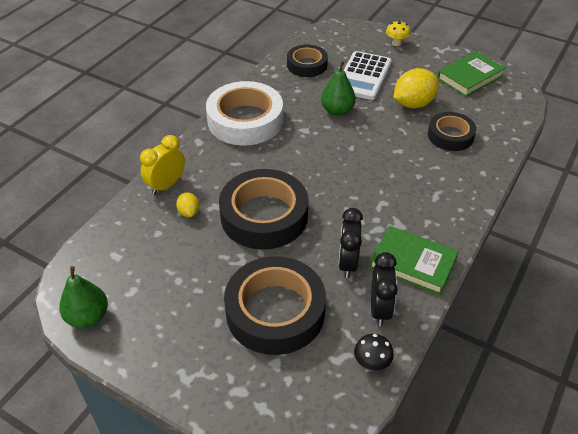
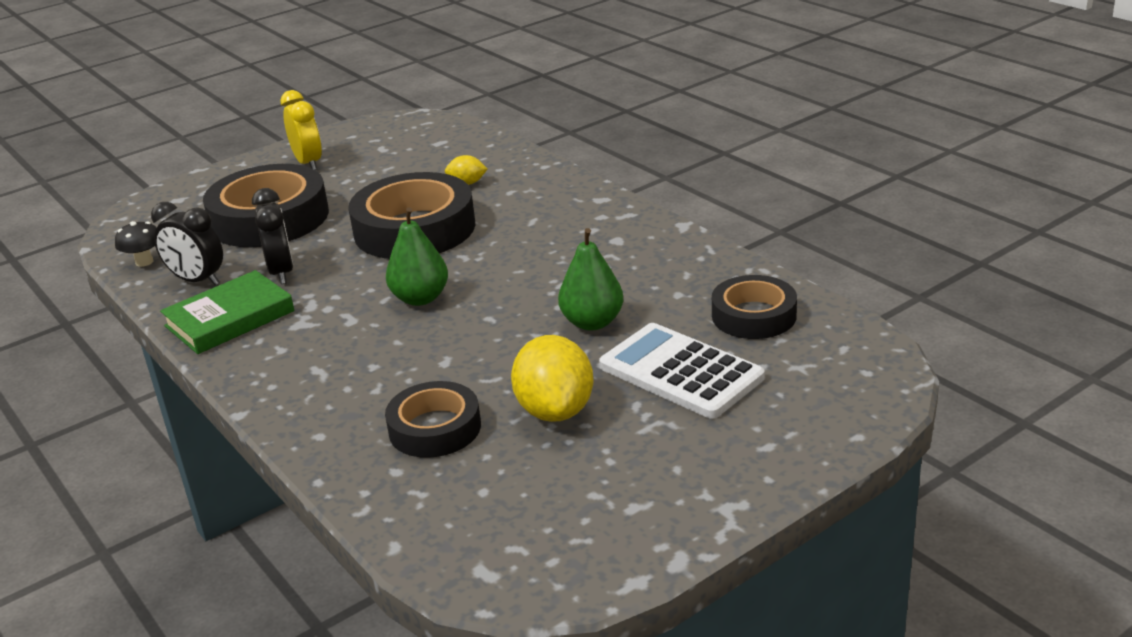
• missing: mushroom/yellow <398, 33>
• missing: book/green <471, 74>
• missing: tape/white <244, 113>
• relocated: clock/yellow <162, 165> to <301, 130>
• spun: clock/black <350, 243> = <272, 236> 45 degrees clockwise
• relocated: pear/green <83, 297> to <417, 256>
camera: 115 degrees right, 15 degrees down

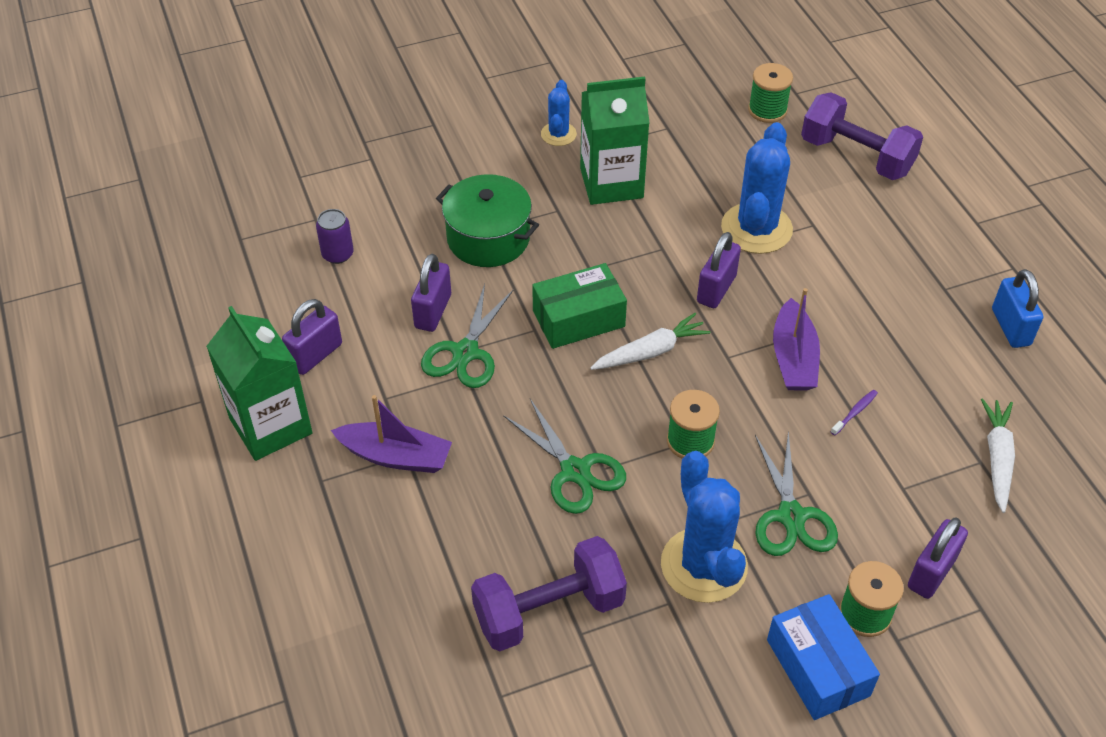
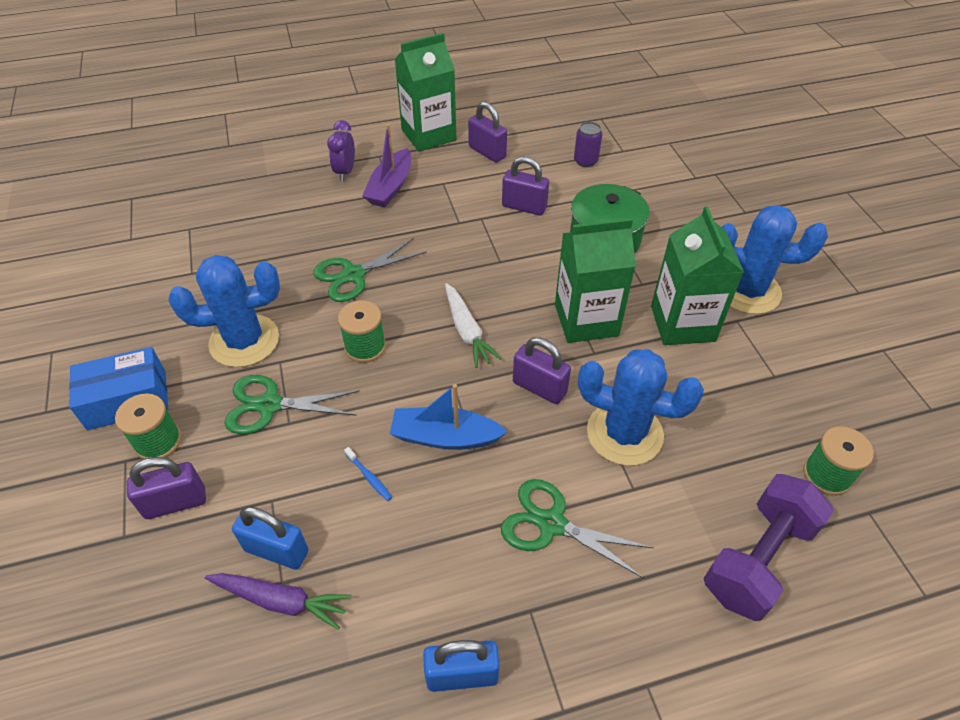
• size: cactus/blue <559, 113> = <774, 259> x1.87
• missing: box/green <579, 306>
• relocated: scissors/green <467, 336> to <577, 529>
• colour: boat/purple <796, 339> to boat/blue <449, 417>
• colour: toothbrush/purple <854, 413> to toothbrush/blue <368, 474>
• colour: carrot/white <998, 455> to carrot/purple <278, 601>
• spun: padlock/purple <938, 558> = <166, 488> 60 degrees counterclockwise
• missing: dumbbell/purple <549, 593>
• appeared: clock/purple <341, 150>
• appeared: carton/green <595, 280>
• appeared: padlock/blue <270, 538>
camera: 95 degrees right, 0 degrees up

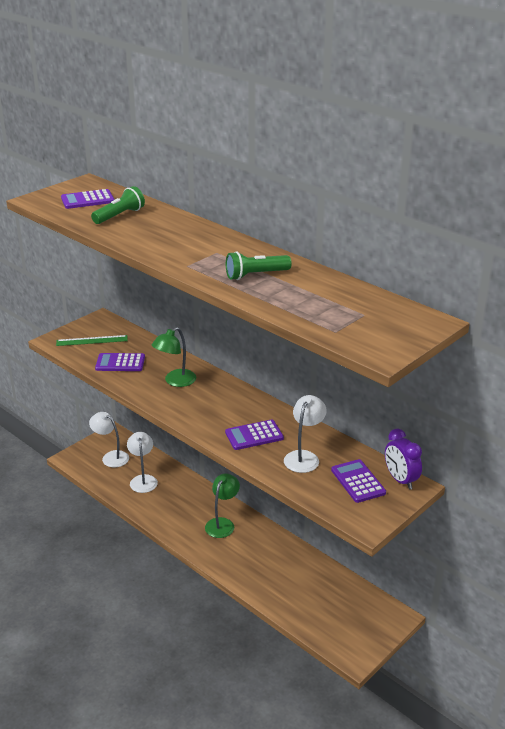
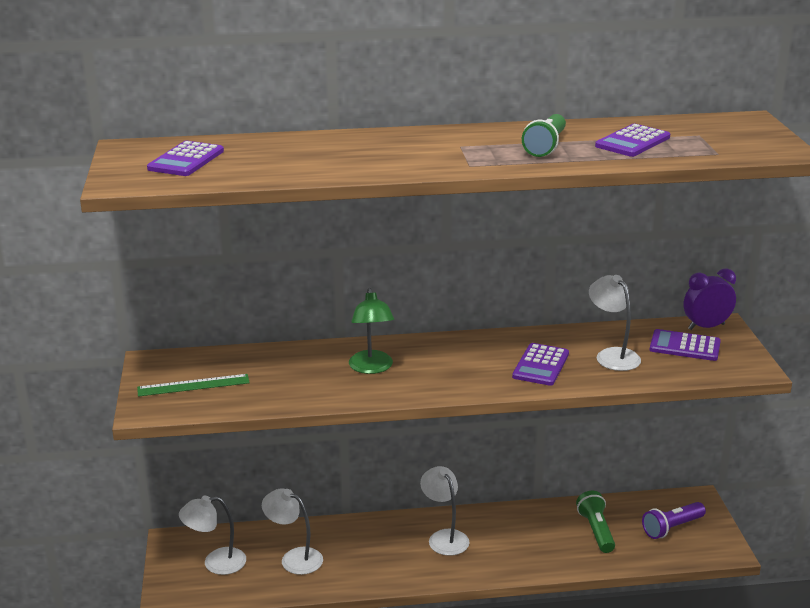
• relocated: flashlight/green <118, 205> to <595, 522>
• spun: ruler/green <92, 340> = <193, 385> 45 degrees clockwise
• relocated: calculator/purple <120, 362> to <632, 140>
• spun: clock/purple <403, 459> = <709, 299> 150 degrees clockwise
• colour: lamp/green <222, 505> to lamp/white <445, 511>
• appeared: flashlight/purple <674, 520>
camera: 50 degrees left, 5 degrees down

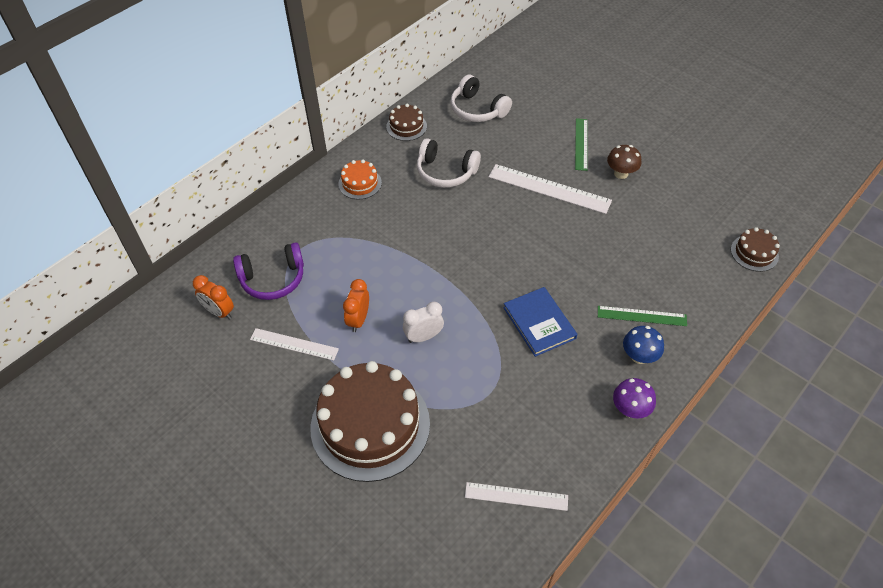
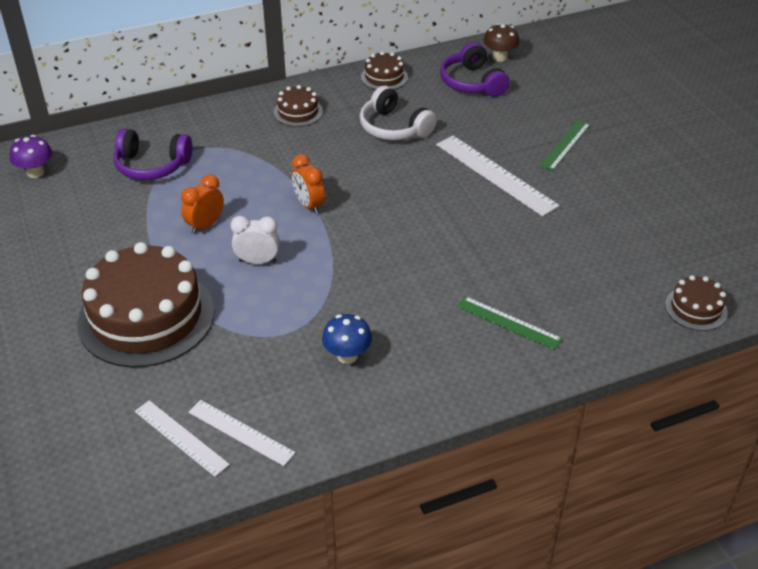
• colour: headphones/white <481, 98> to headphones/purple <475, 69>
• relocated: mushroom/brown <624, 162> to <501, 42>
• colour: cake/orange <360, 180> to cake/brown <298, 106>
• relocated: clock/orange <213, 297> to <308, 184>
• missing: book/blue <540, 322>
• relocated: mushroom/blue <643, 345> to <347, 339>
• relocated: ruler/white <294, 344> to <182, 438>
• relocated: mushroom/purple <634, 398> to <30, 156>
camera: 25 degrees right, 10 degrees down

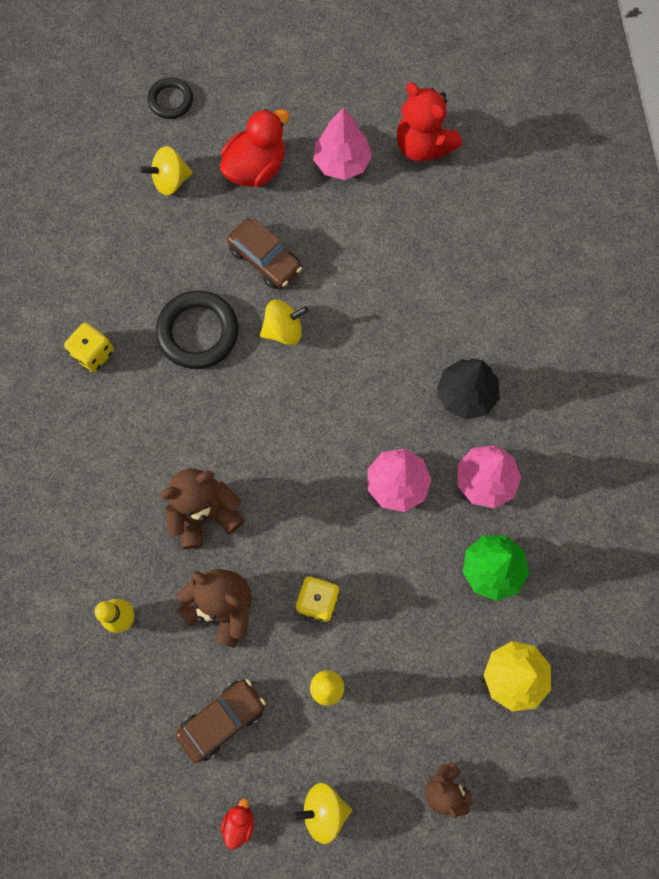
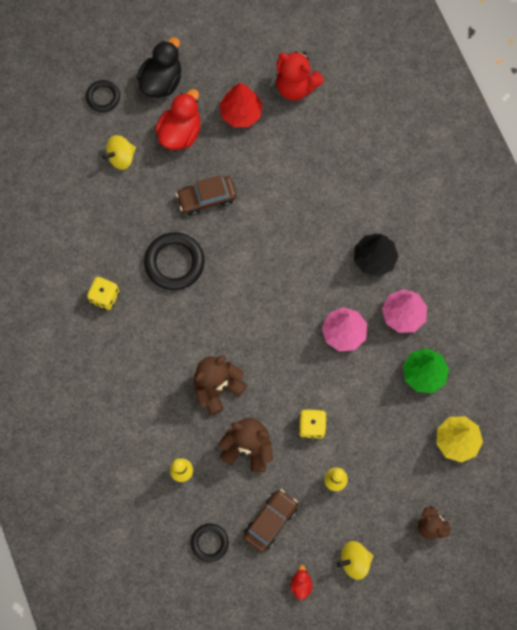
• colour: tree/pink <342, 143> to tree/red <241, 105>
• spun: car/brown <264, 254> = <206, 195> 135 degrees clockwise
• missing: spinning top/yellow <284, 322>
• appeared: duck/black <159, 67>
• appeared: ring/black <210, 542>
camera: 15 degrees left, 0 degrees up

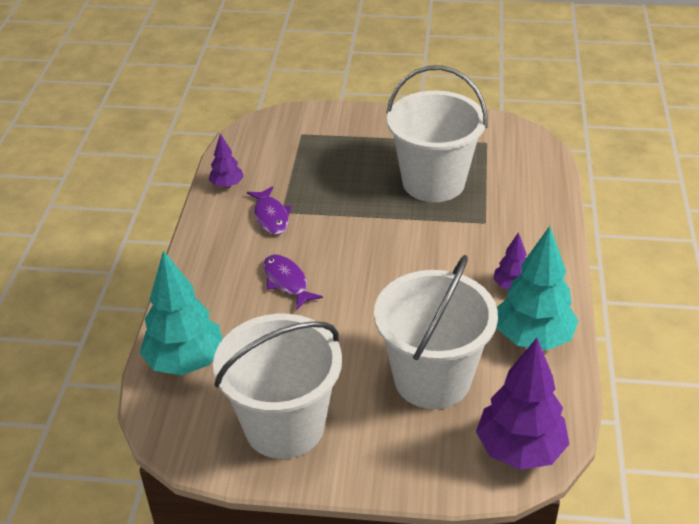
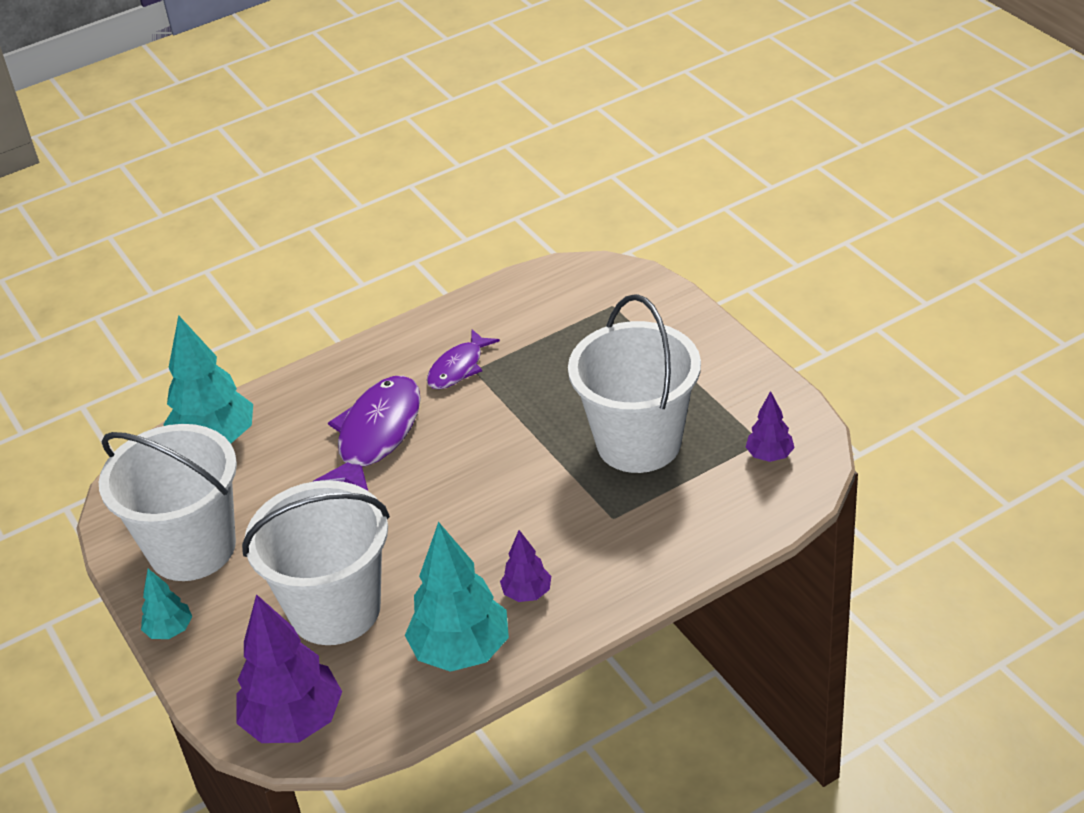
• relocated: tree/purple <226, 161> to <770, 426>
• size: fish/purple <293, 282> = <366, 433> x1.72
• appeared: tree/turquoise <166, 604>
camera: 55 degrees right, 0 degrees up

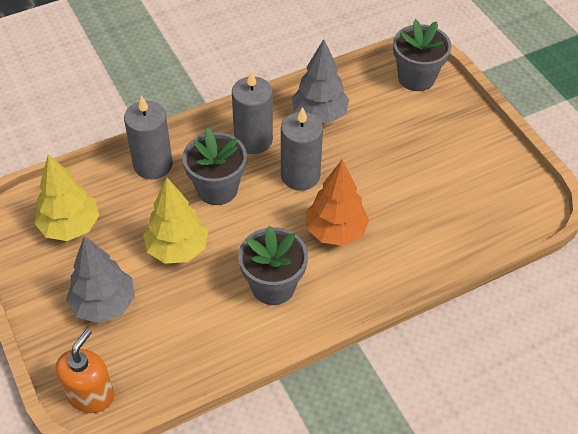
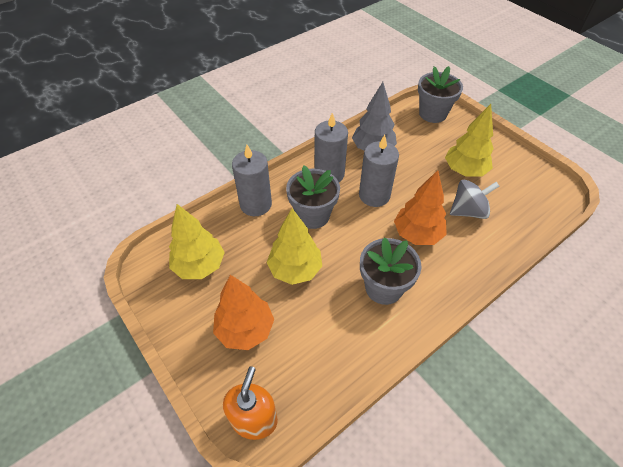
• colour: tree/grey <100, 279> to tree/orange <243, 312>
• appeared: tree/yellow <469, 140>
• appeared: spinning top/grey <474, 199>
camera: 10 degrees left, 0 degrees up

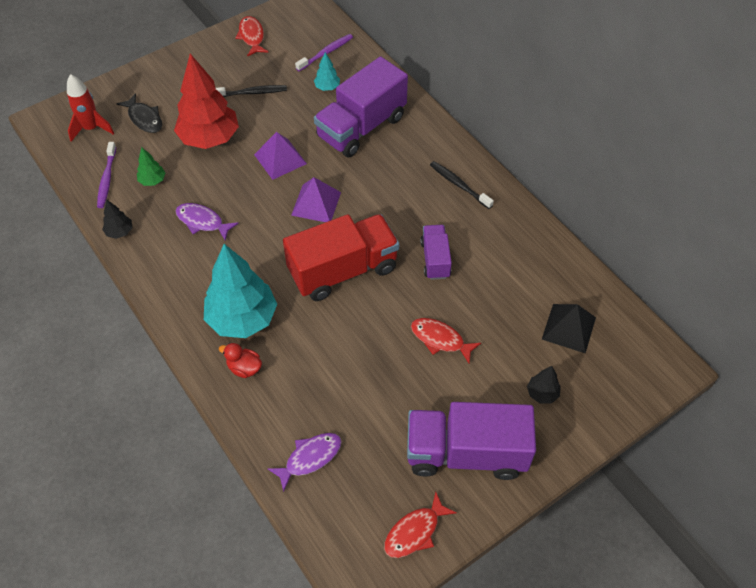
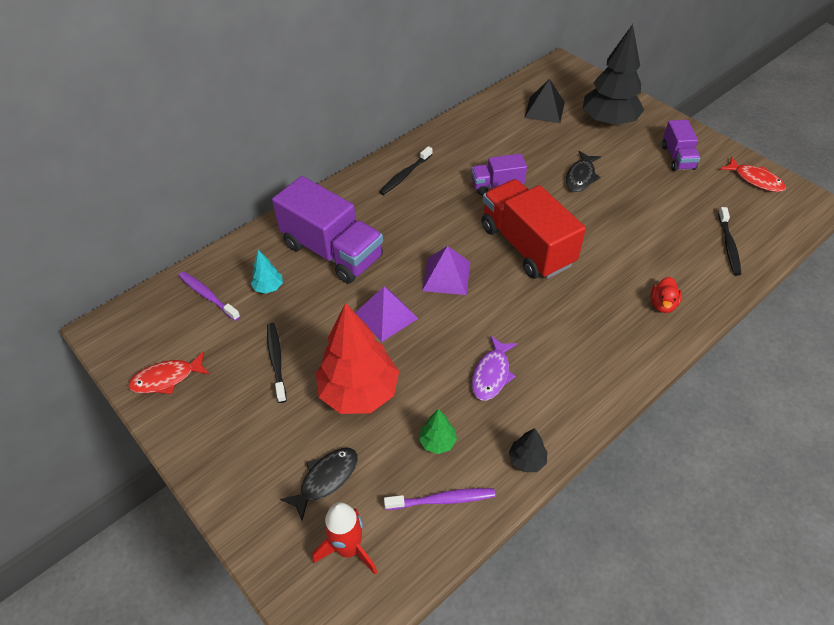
• missing: tree/turquoise <240, 291>
• colour: fish/red <446, 340> to fish/black <583, 171>
• size: tree/black <544, 385> = <613, 75> x2.29
• size: truck/purple <471, 441> = <681, 145> x0.53
• exchanged: fish/purple <305, 462> to toothbrush/black <729, 241>
camera: 95 degrees left, 5 degrees down

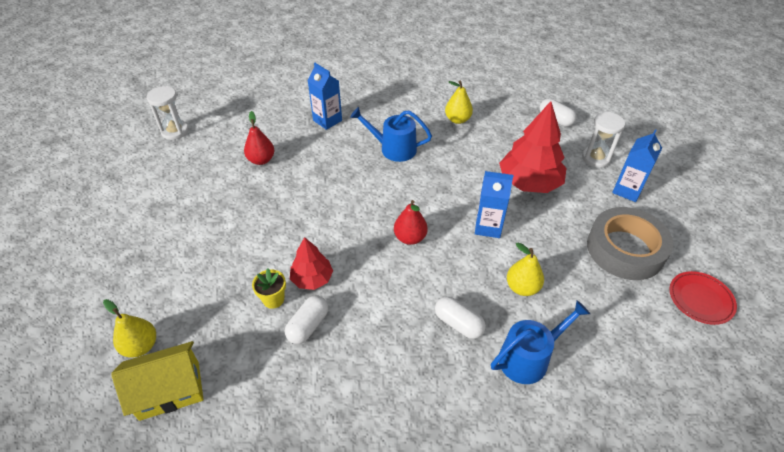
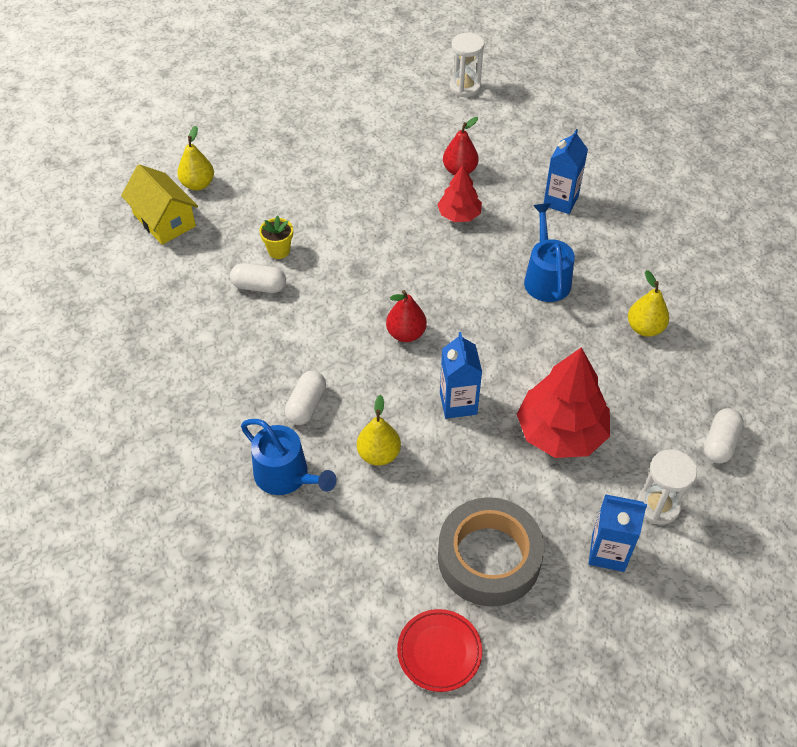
• relocated: tree/red <311, 263> to <459, 193>
camera: 70 degrees right, 5 degrees up

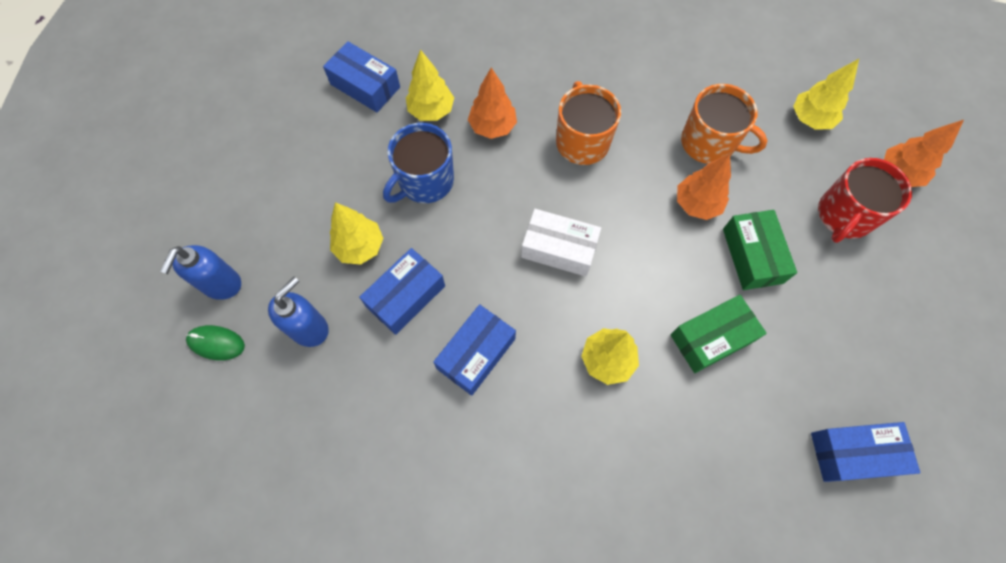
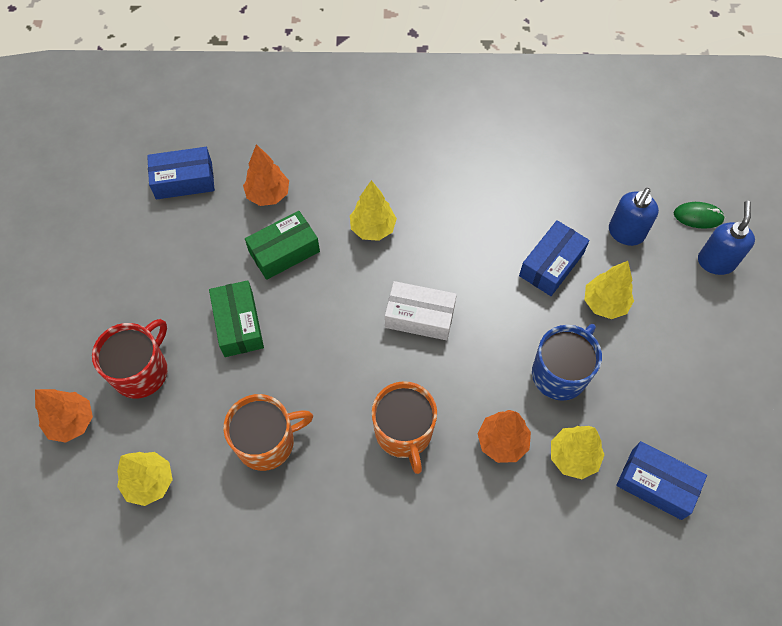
• spun: mug/orange <724, 124> = <268, 432> 135 degrees clockwise
• relocated: tree/orange <704, 187> to <266, 175>
• missing: box/blue <474, 350>
camera: 175 degrees right, 5 degrees down

